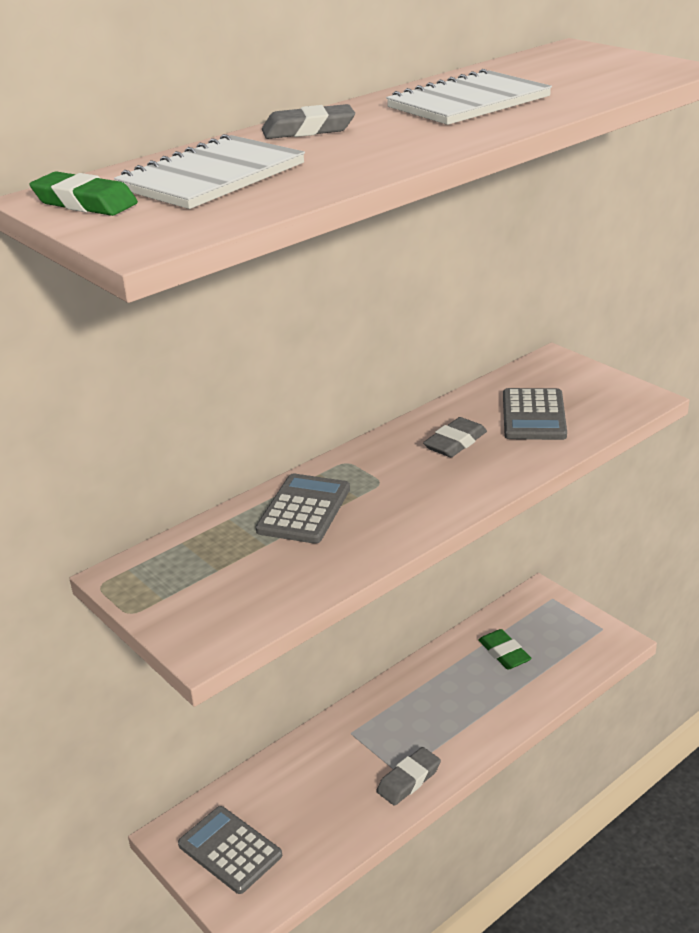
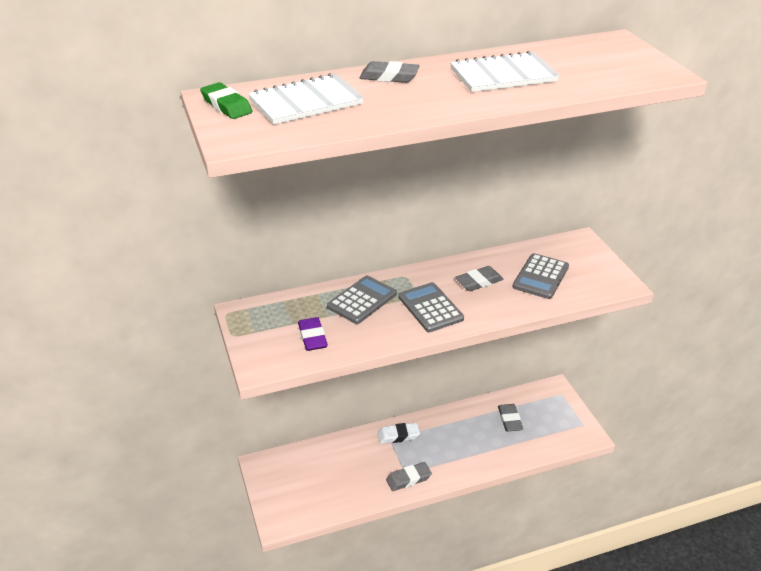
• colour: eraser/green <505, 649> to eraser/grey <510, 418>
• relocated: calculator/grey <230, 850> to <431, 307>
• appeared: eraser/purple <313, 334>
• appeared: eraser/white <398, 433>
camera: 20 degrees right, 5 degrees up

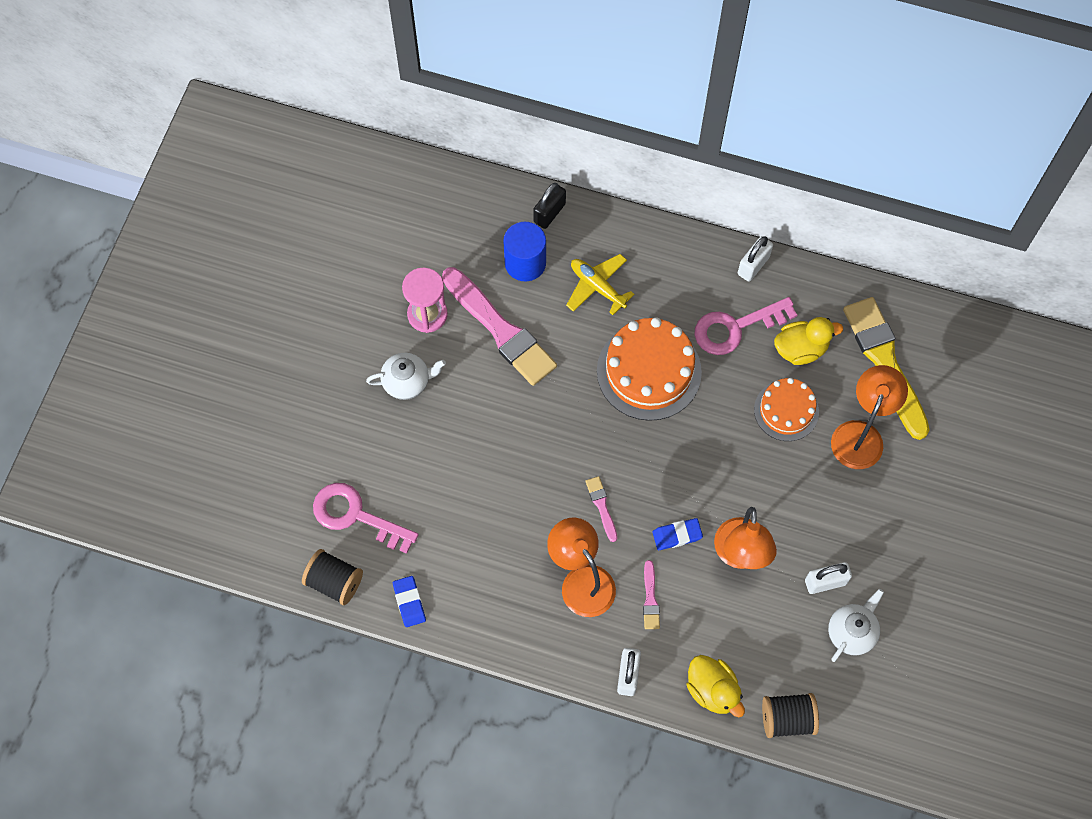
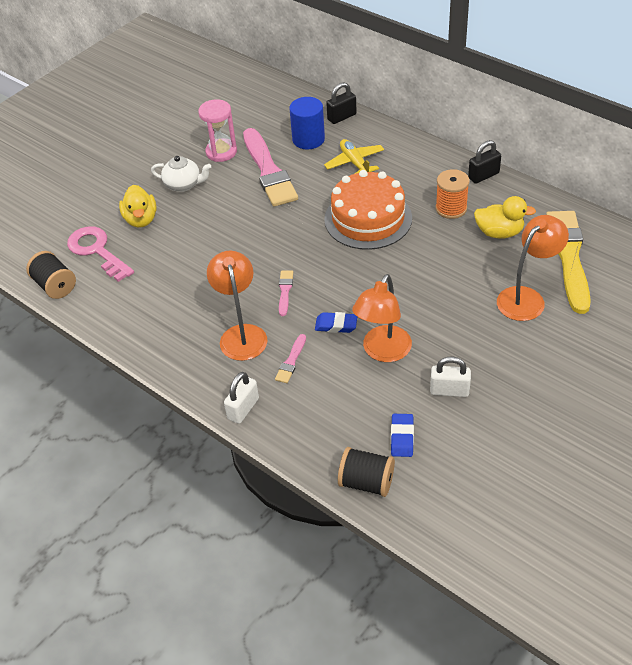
• colour: padlock/white <755, 259> to padlock/black <484, 162>
• exchanged: key/pink <746, 326> to spool/orange <452, 194>
• missing: cake/orange <786, 409>
• relocated: eraser/blue <409, 601> to <402, 435>
• missing: teapot/white <856, 625>
• relocated: duck/yellow <715, 686> to <138, 206>
camera: 25 degrees right, 20 degrees down

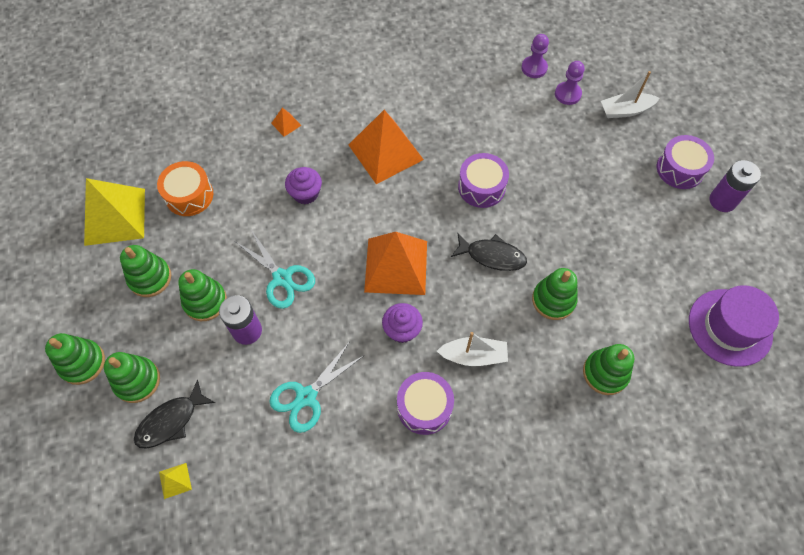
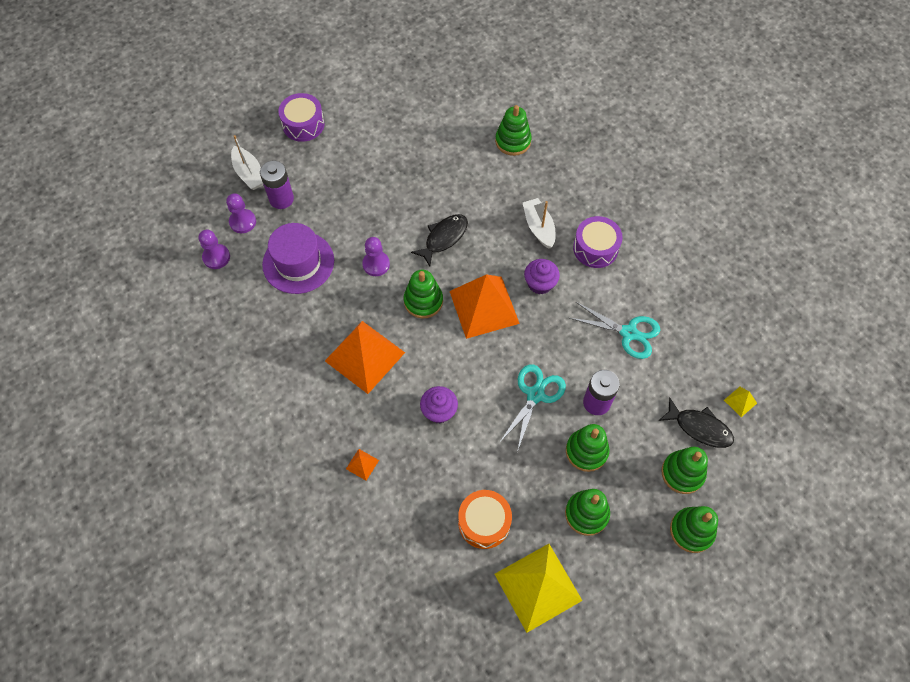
• exchanged: drum/purple <483, 180> to pawn/purple <376, 256>
• relocated: battery/purple <735, 186> to <277, 184>
• spun: fish/black <489, 252> = <439, 240> 45 degrees clockwise
• relocated: stacking toy/green <555, 294> to <423, 294>
• relocated: hat/purple <734, 326> to <298, 258>
camera: 110 degrees left, 0 degrees up

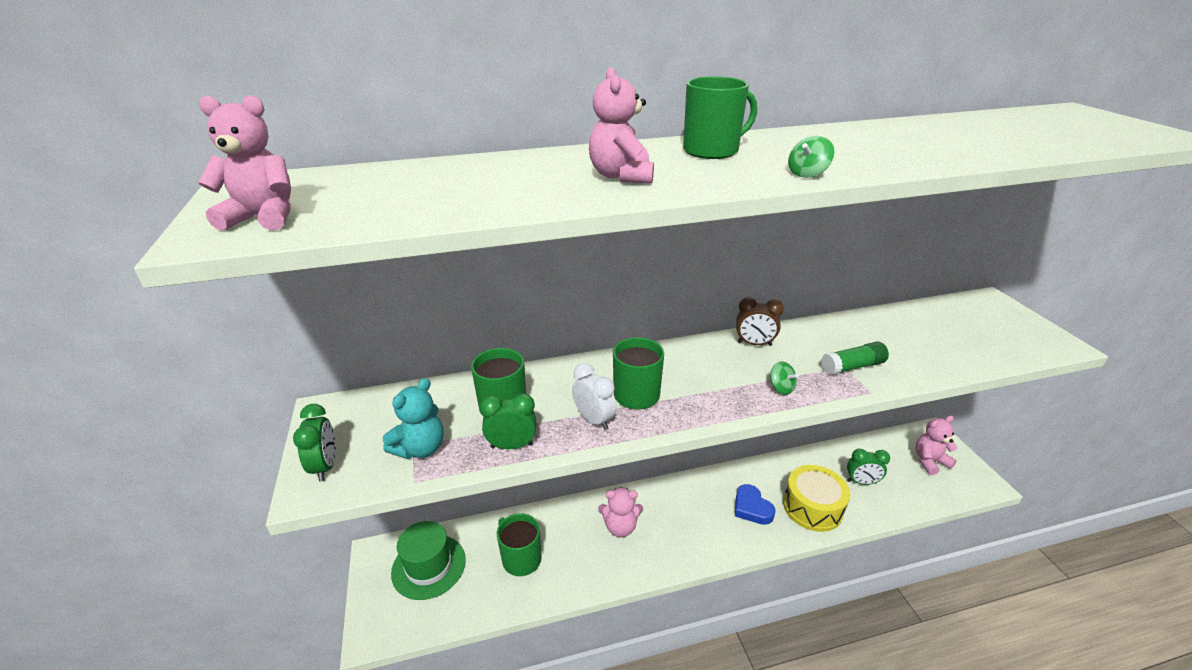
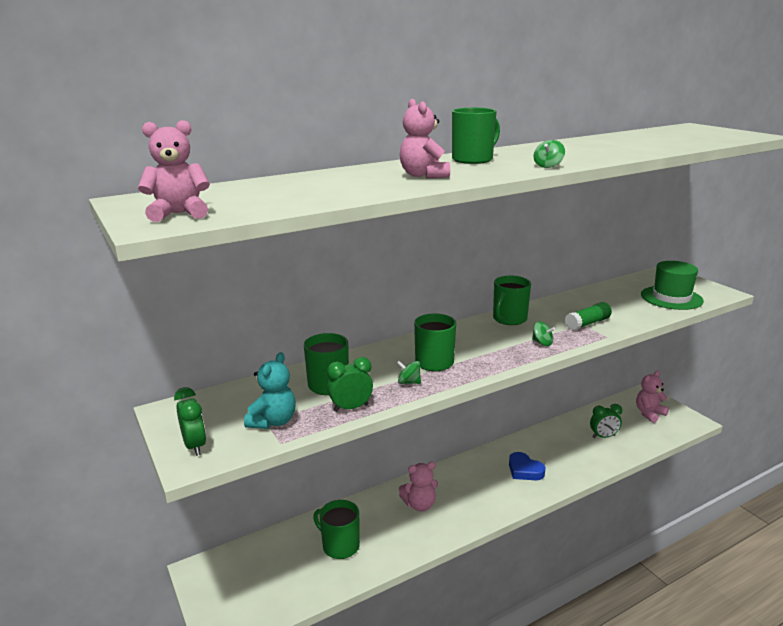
• exchanged: clock/brown <760, 321> to mug/green <512, 300>
• exchanged: clock/white <594, 396> to spinning top/green <409, 372>
• missing: drum/yellow <816, 498>
• relocated: hat/green <428, 560> to <672, 285>
camera: 15 degrees left, 10 degrees down

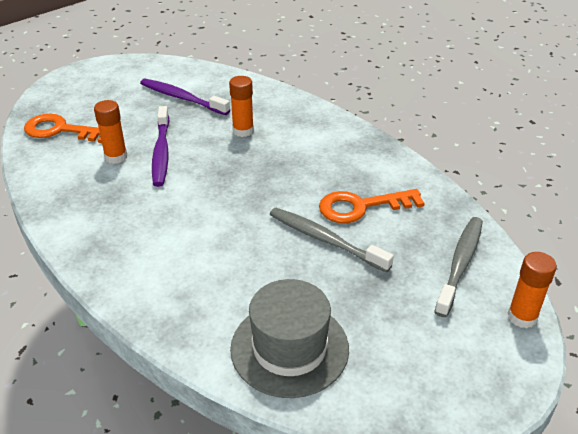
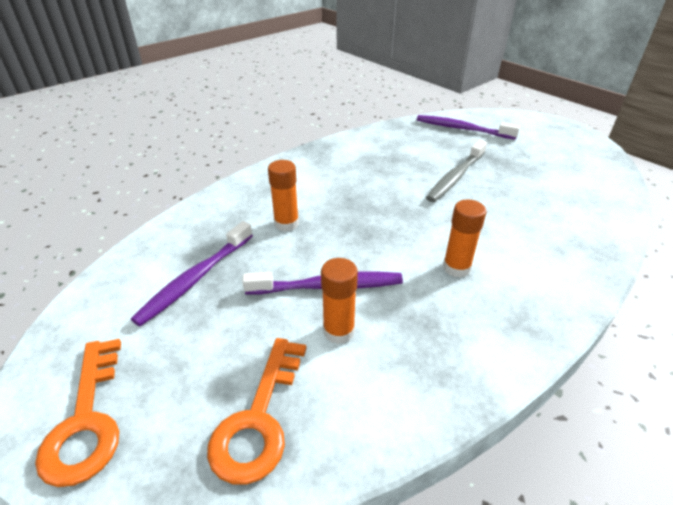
• relocated: key/orange <372, 206> to <78, 413>
• colour: toothbrush/grey <458, 267> to toothbrush/purple <468, 127>
• relocated: glue stick/orange <532, 290> to <464, 238>
• missing: hat/grey <289, 338>
camera: 90 degrees left, 0 degrees up

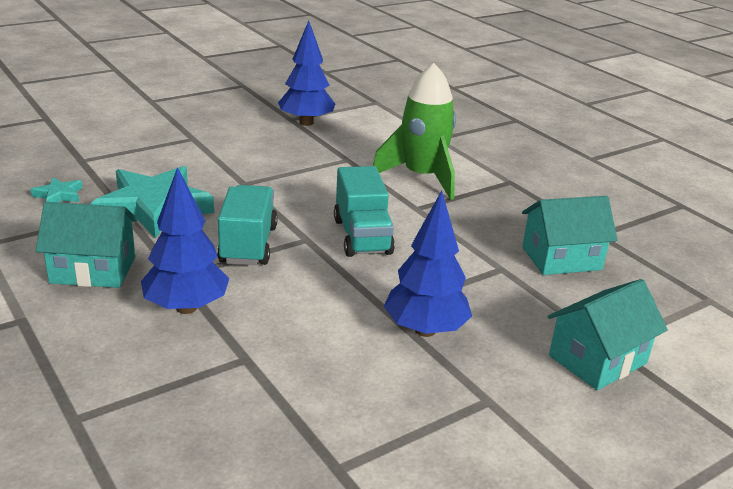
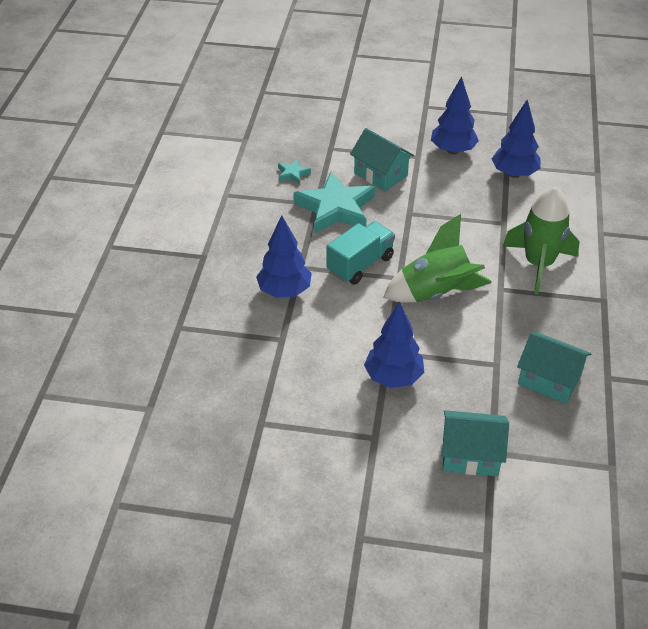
• exchanged: truck/turquoise <364, 211> to rocket/green <438, 258>
• relocated: house/turquoise <87, 245> to <382, 159>
• appeared: tree/blue <455, 115>
camera: 45 degrees right, 15 degrees up

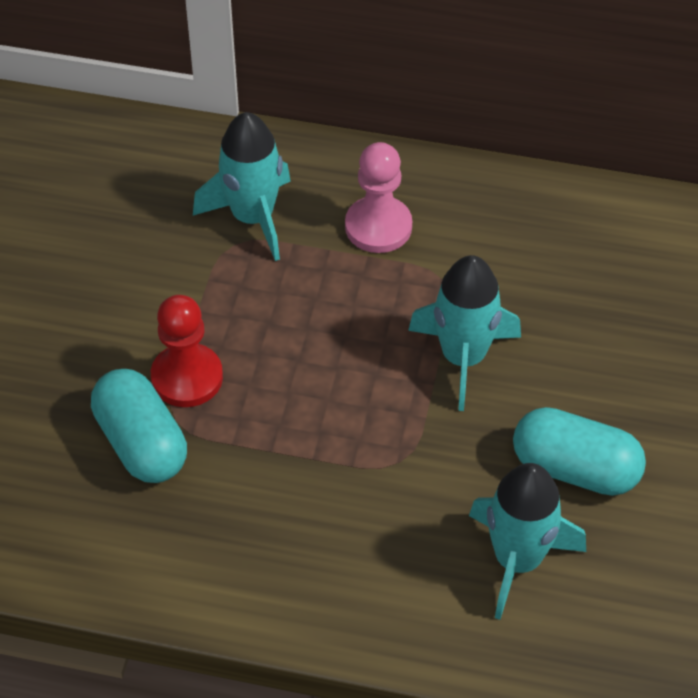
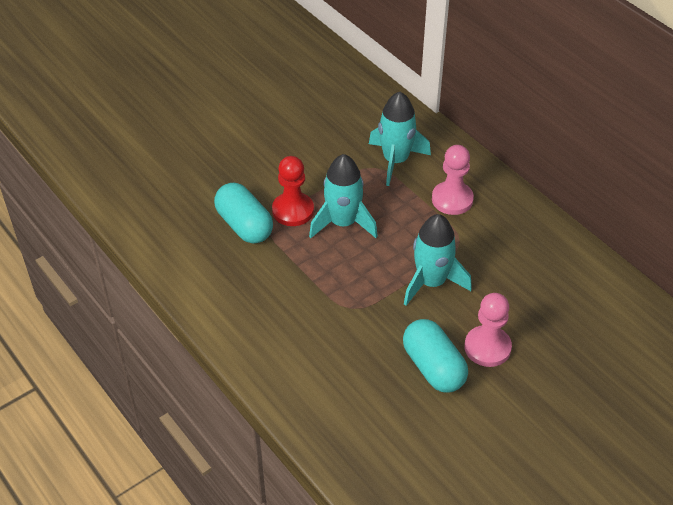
• spun: capsule/turquoise <139, 426> = <243, 213> 45 degrees counterclockwise
• relocated: rocket/turquoise <527, 541> to <343, 196>
• appeared: pawn/pink <488, 330>
camera: 40 degrees right, 5 degrees down

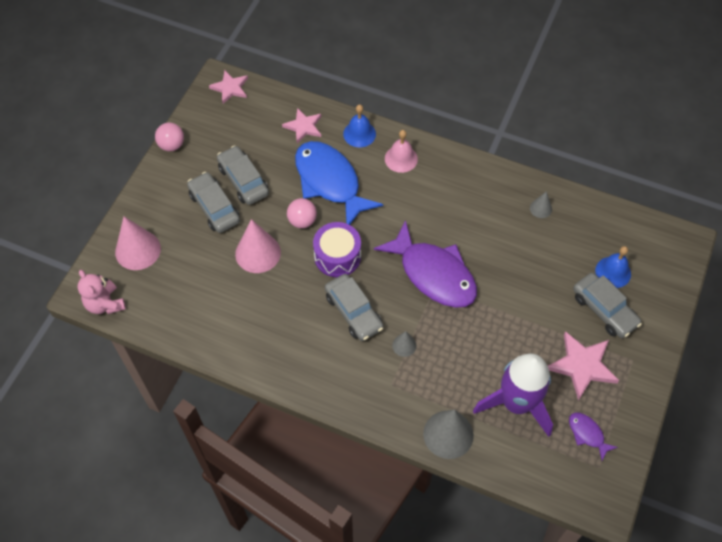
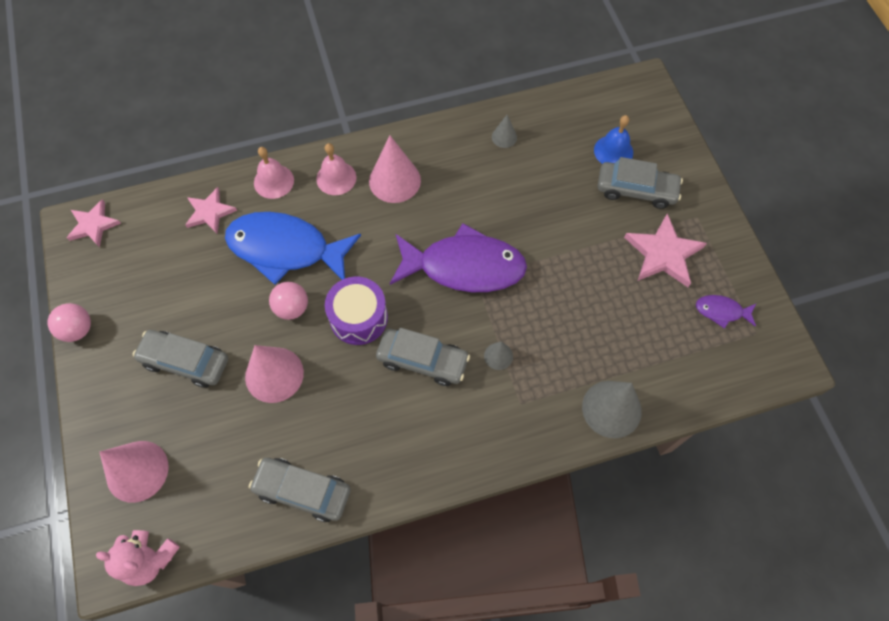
• colour: bell/blue <359, 125> to bell/pink <274, 173>
• relocated: car/grey <243, 175> to <300, 490>
• missing: rocket/purple <513, 395>
• appeared: cone/pink <395, 169>
camera: 40 degrees left, 5 degrees up

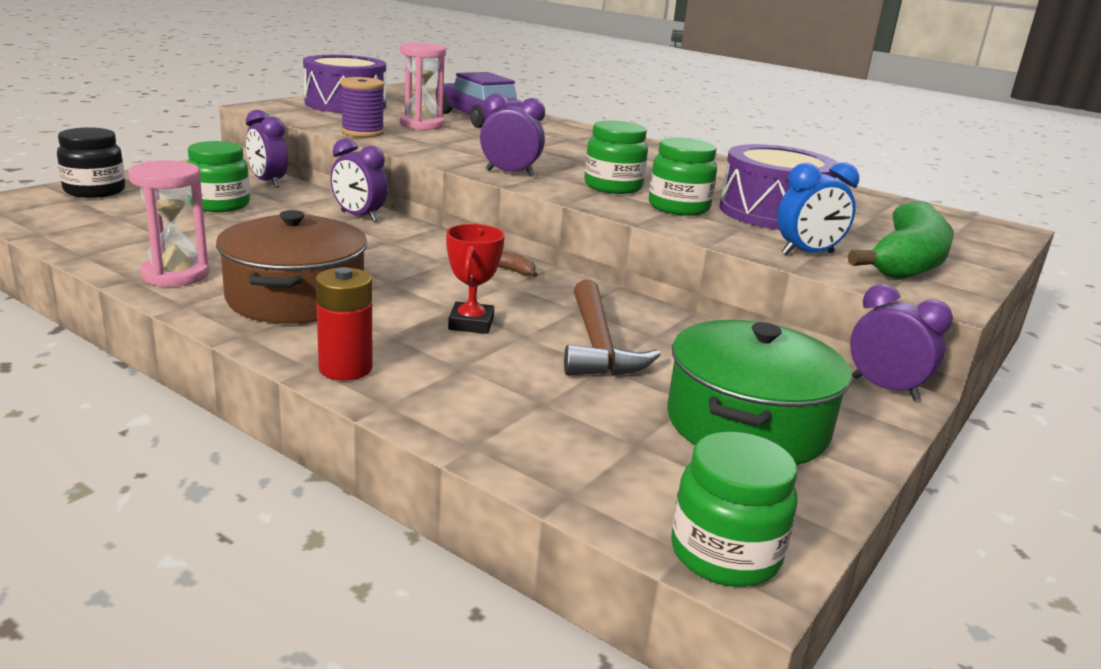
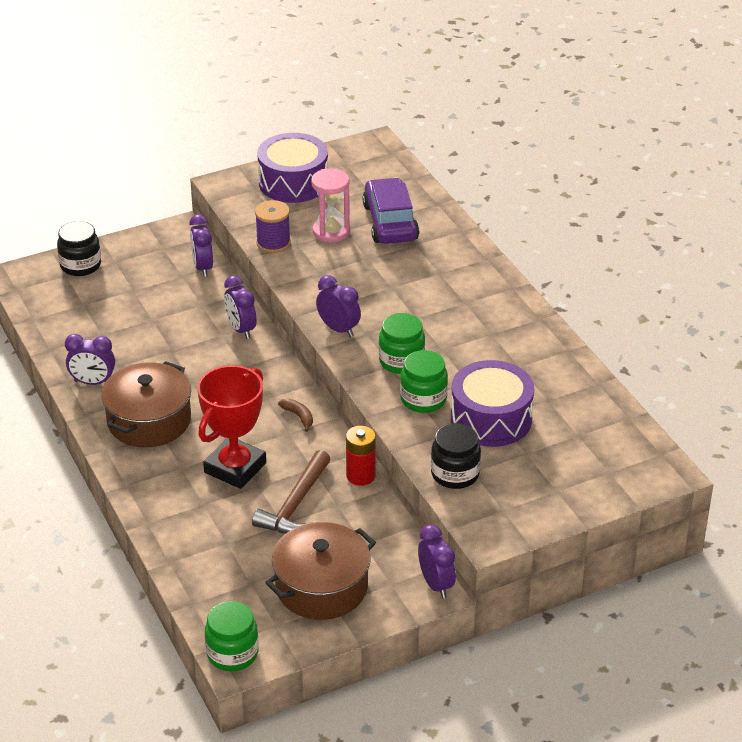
• missing: jar/green <218, 176>
• exchanged: hourglass/pink <168, 223> to clock/purple <90, 359>
• exchanged: clock/blue <818, 208> to jar/black <456, 456>
• missing: banana/green <901, 241>
• size: trophy/red <475, 279> = <231, 427> x1.80
• relocated: battery/red <344, 324> to <361, 456>
• colour: pot/green <759, 392> to pot/brown <320, 571>
camera: 30 degrees right, 15 degrees up

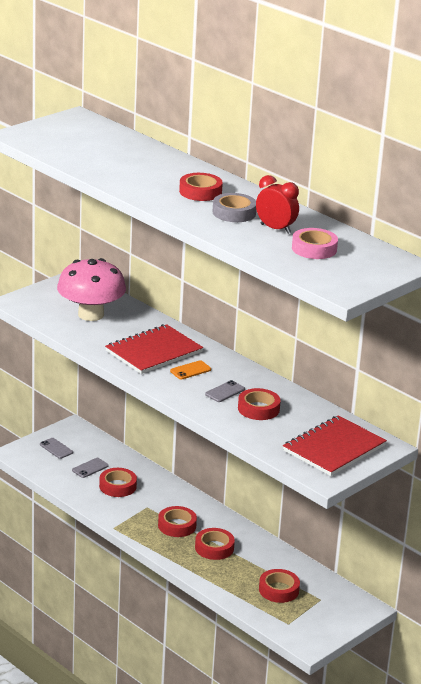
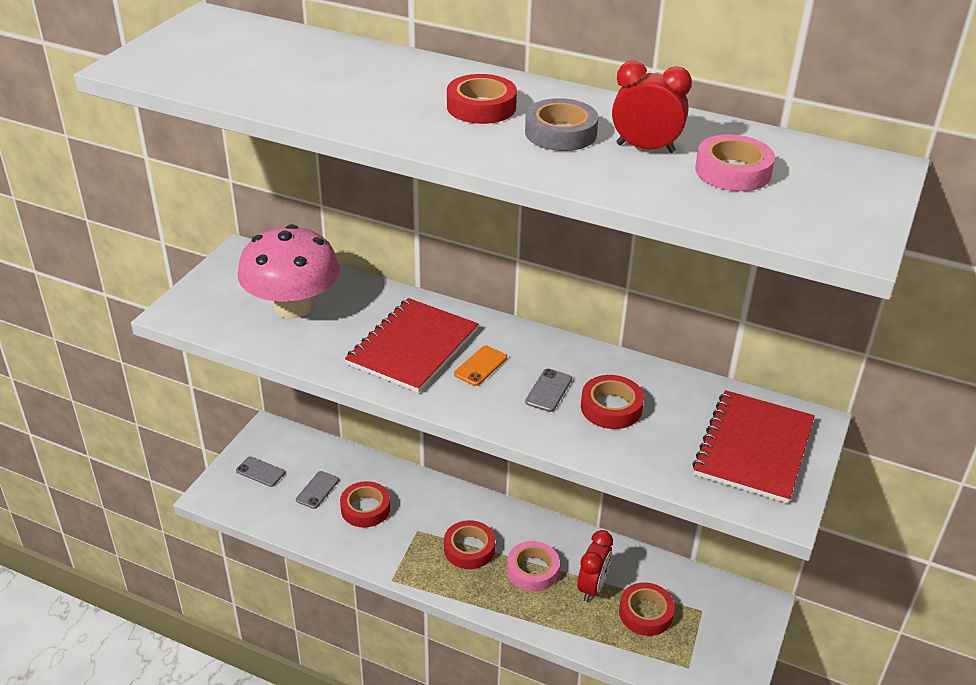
• colour: tape/red <215, 544> to tape/pink <533, 566>
• appeared: clock/red <595, 566>
camera: 20 degrees left, 10 degrees up

